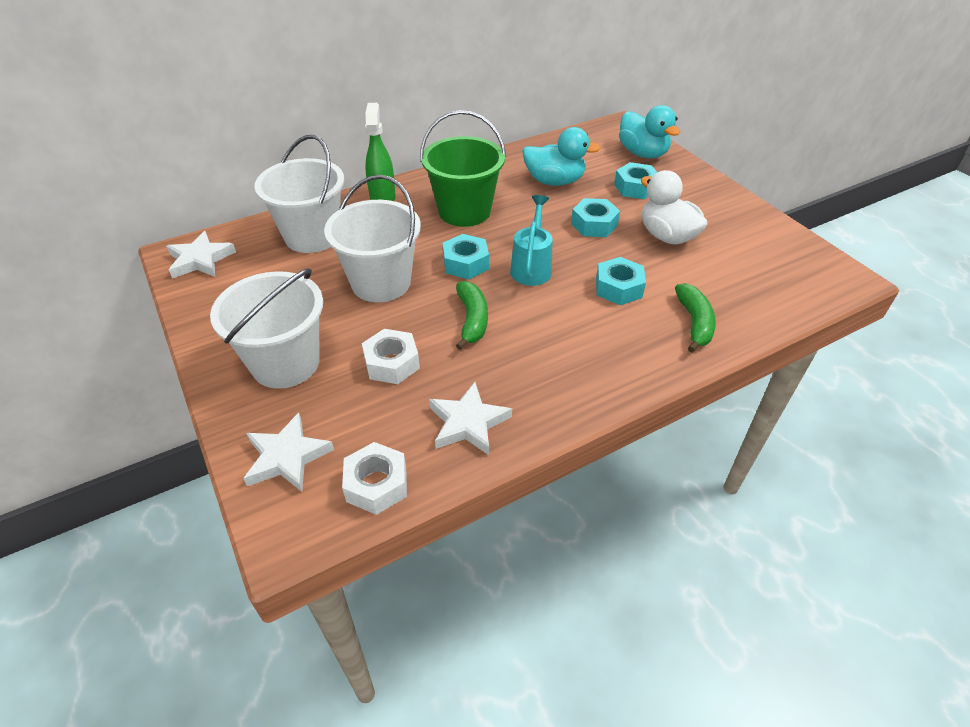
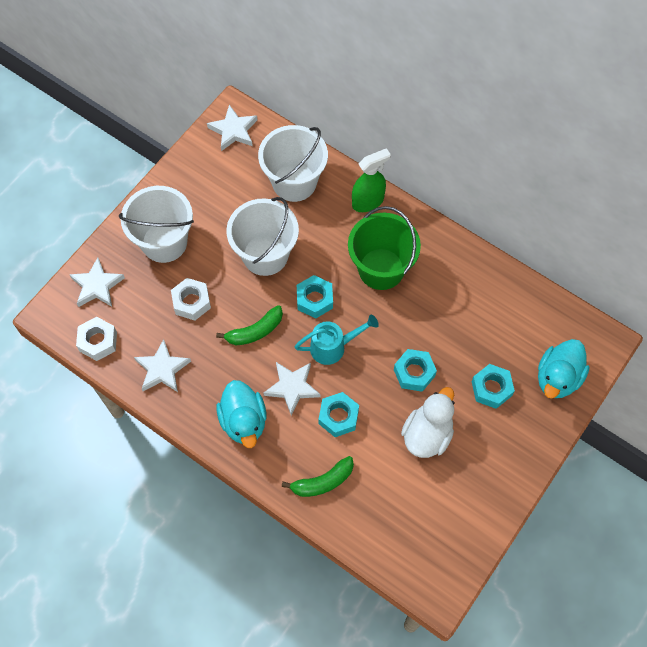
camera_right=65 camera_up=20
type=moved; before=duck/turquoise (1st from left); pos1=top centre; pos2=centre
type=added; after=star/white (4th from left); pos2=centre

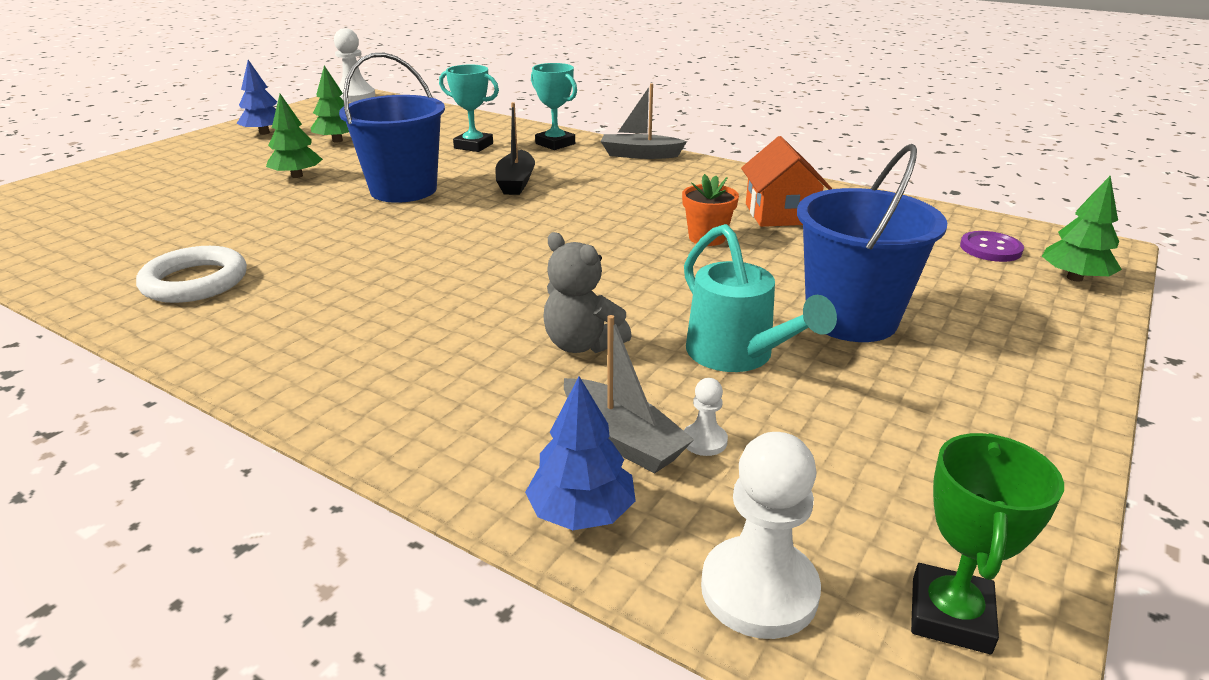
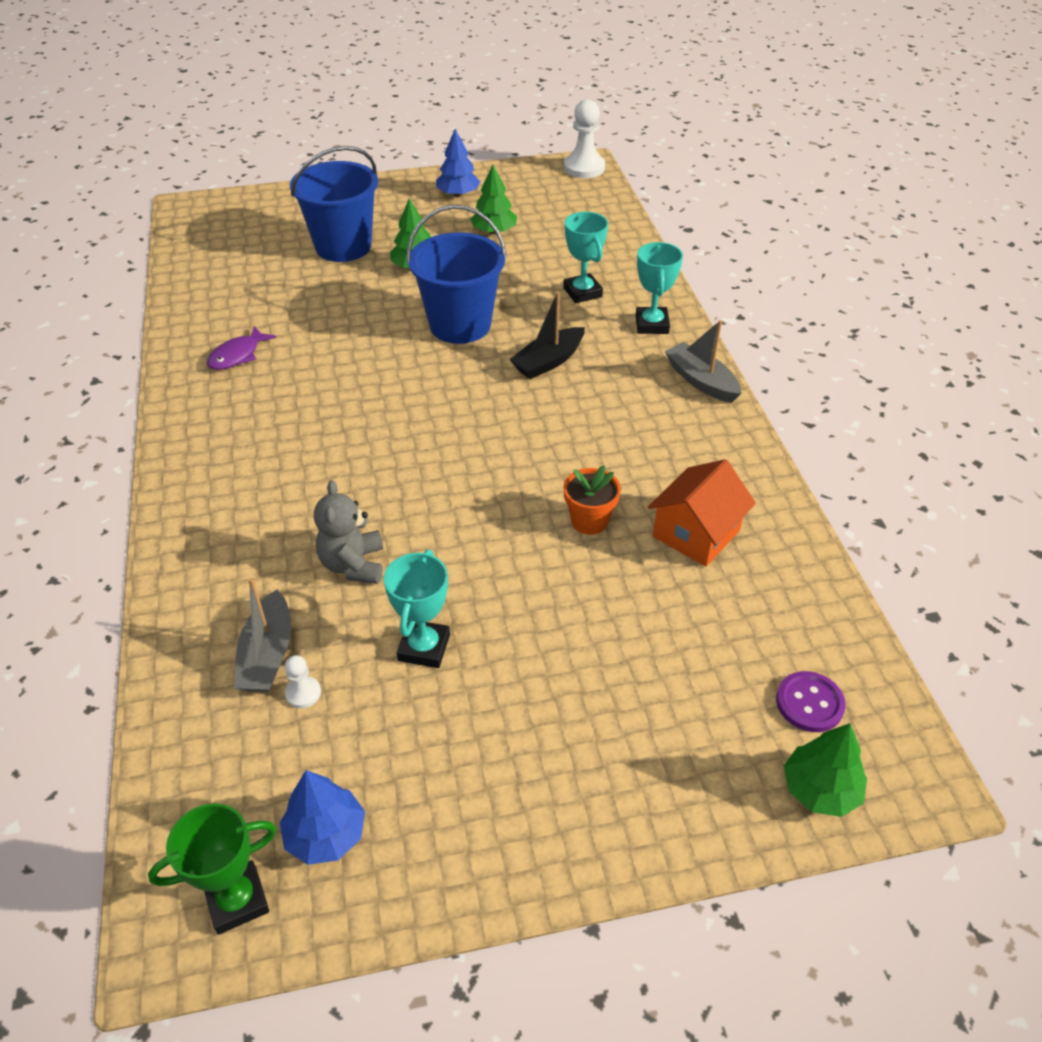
camera_right=45 camera_up=15
type=moved; before=bucket/blue (2nd from left in the first image); after=bucket/blue (1st from left); pos1=middle right; pos2=top left
type=replaced; before=watering can/turquoise; after=trophy/turquoise (1st from left); pos1=centre; pos2=centre
type=replaced; before=ring/white; after=fish/purple; pos1=middle left; pos2=middle left
type=moved; before=tree/blue (2nd from left in the first image); after=tree/blue (1st from left); pos1=centre; pos2=bottom left
type=removed; before=pawn/white (3rd from left); pos1=bottom centre

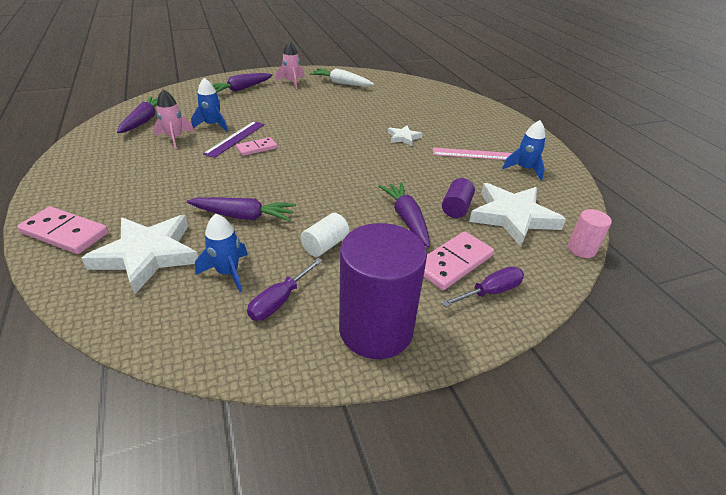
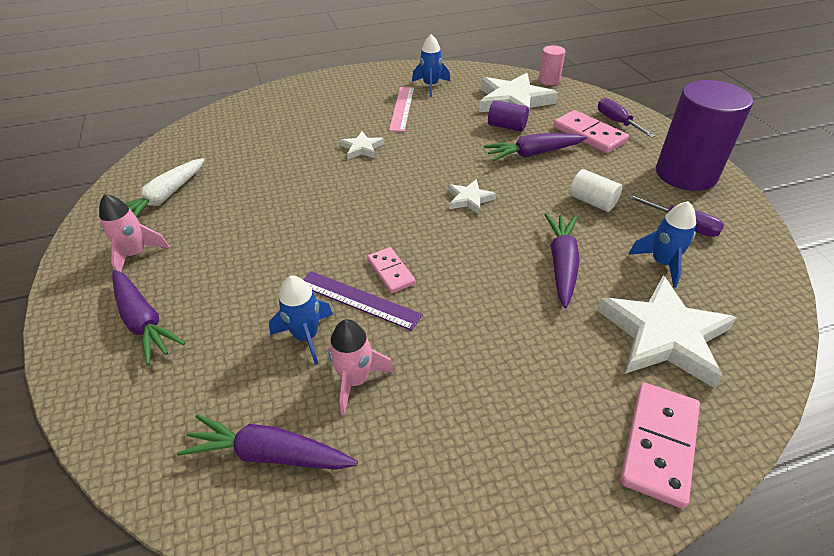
camera_right=-85 camera_up=5
type=added; after=star/white (2nd from left); pos2=centre

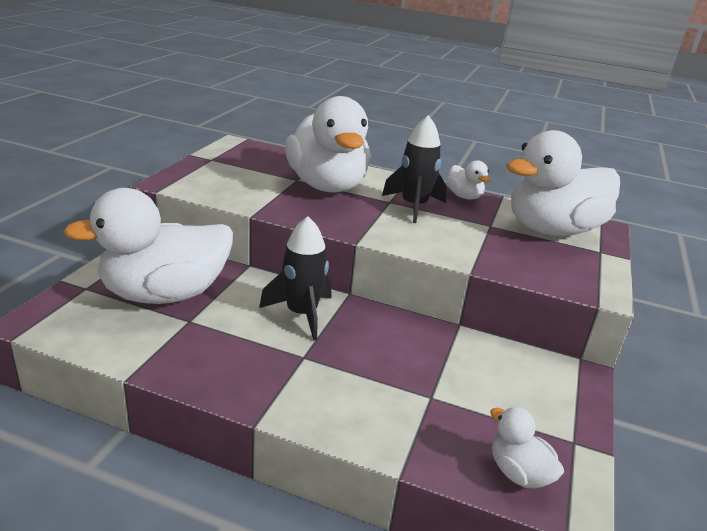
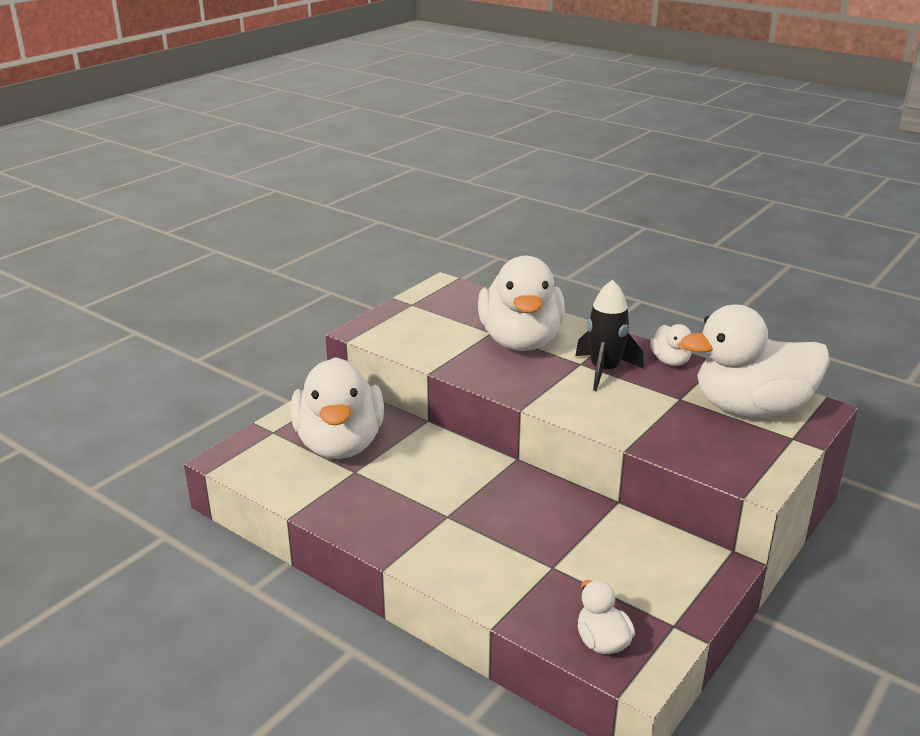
camera_right=20 camera_up=0
type=turned; before=duck/white (1st from left); pos1=middle left; pos2=centre; turn=-90
type=removed; before=rocket/black (1st from left); pos1=centre

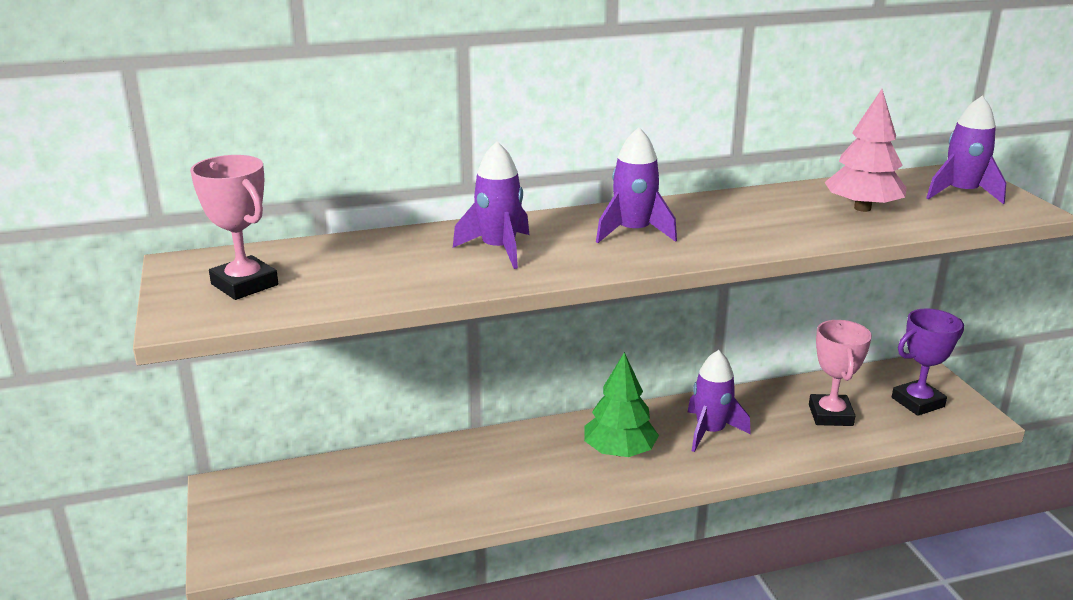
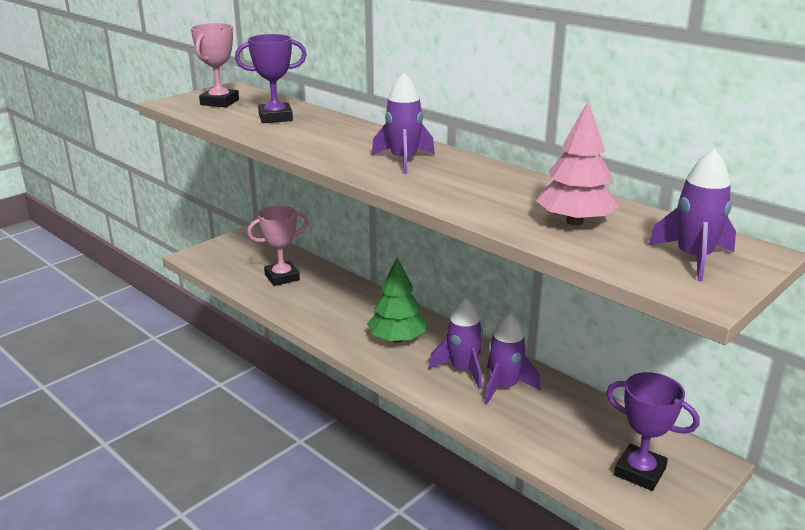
camera_right=60 camera_up=0
type=moved; before=rocket/purple (1st from left in the first image); after=rocket/purple (3rd from left); pos1=centre; pos2=bottom centre
type=moved; before=trophy/pink (2nd from left); pos1=middle right; pos2=centre
type=added; after=trophy/purple (1st from left); pos2=top centre

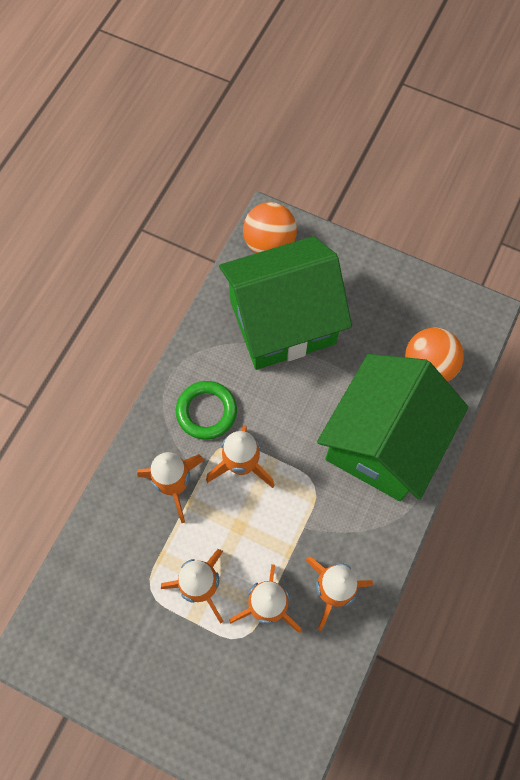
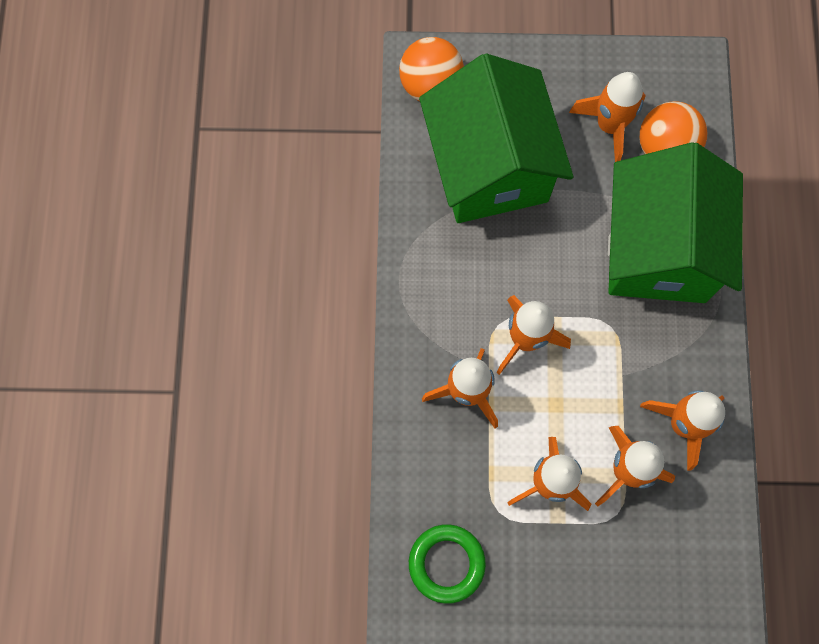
camera_right=-25 camera_up=5
type=turned; before=house/green (1st from left); pos1=centre; pos2=top centre; turn=-60
type=moved; before=ring/green; pos1=centre; pos2=bottom centre
type=added; after=rocket/orange (4th from left); pos2=top right

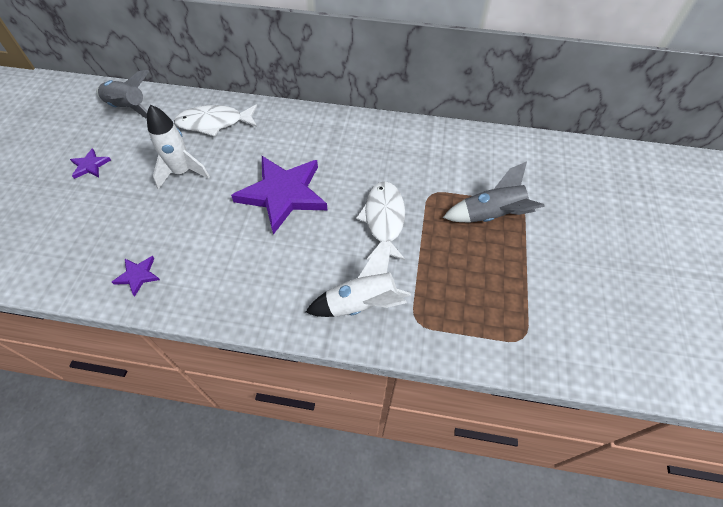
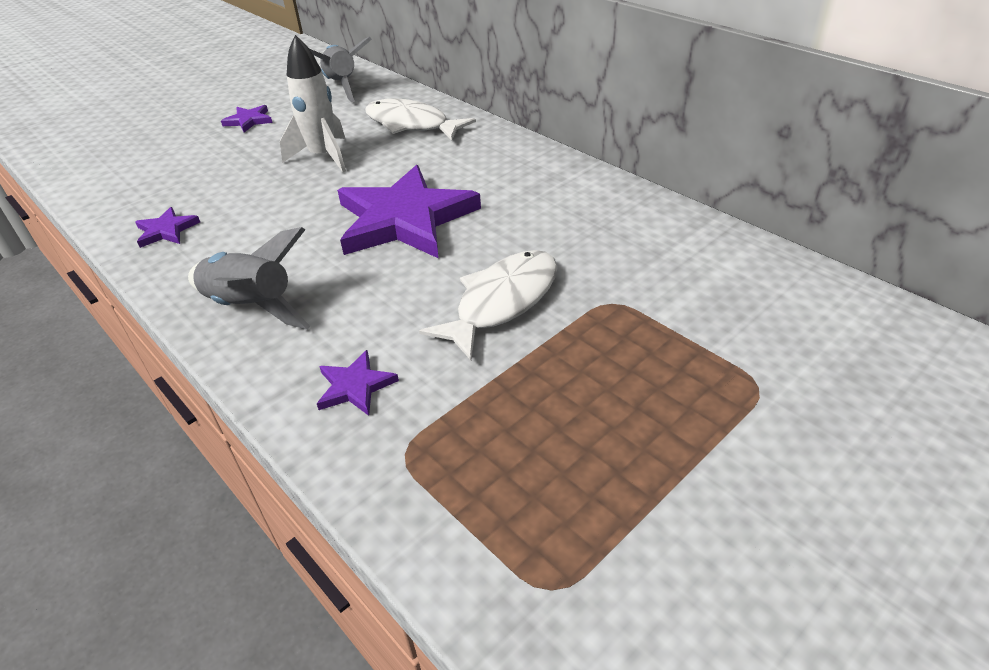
camera_right=40 camera_up=-15
type=moved; before=rocket/grey (2nd from left in the first image); after=rocket/grey (1st from left); pos1=middle right; pos2=middle left
type=replaced; before=rocket/white (2nd from left); after=star/purple (3rd from left); pos1=centre; pos2=centre

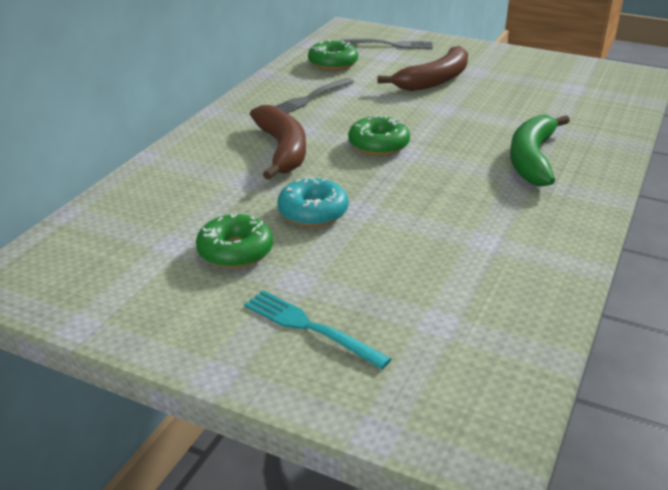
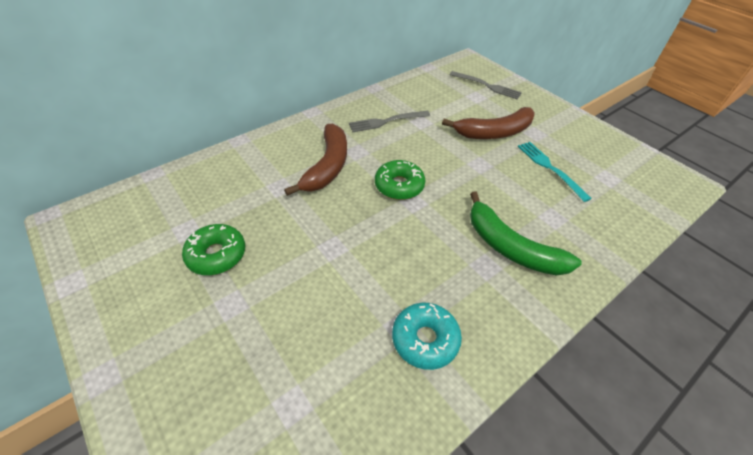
camera_right=25 camera_up=15
type=removed; before=donut/green (2nd from left); pos1=top centre
type=turned; before=banana/green; pos1=top right; pos2=middle right; turn=-90
type=moved; before=donut/turquoise; pos1=centre; pos2=bottom centre
type=moved; before=fork/turquoise; pos1=bottom centre; pos2=middle right

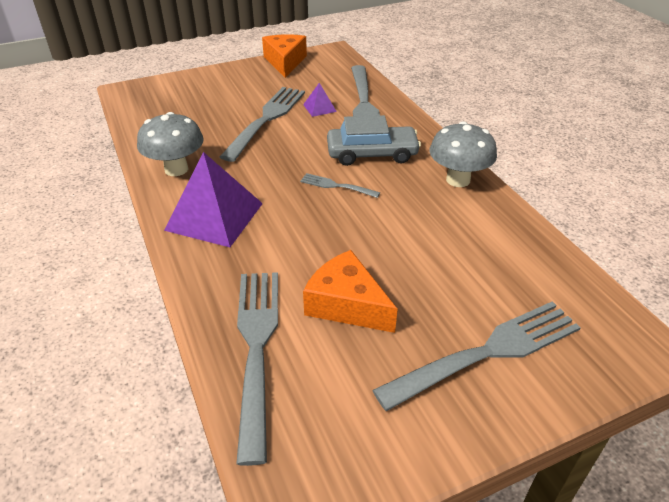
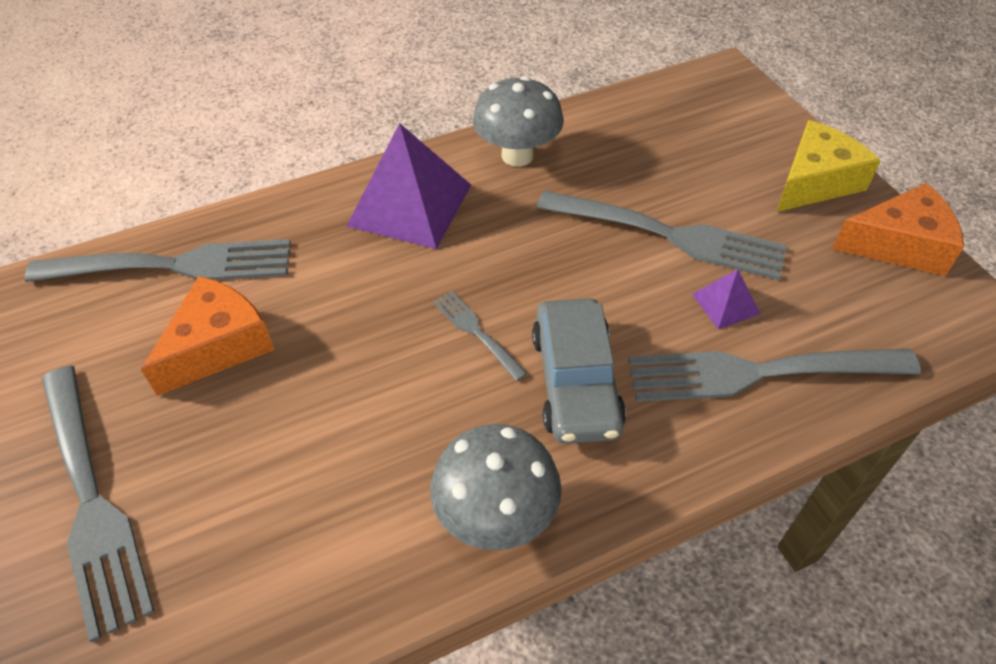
camera_right=90 camera_up=10
type=turned; before=fork/grey (3rd from left); pos1=centre; pos2=centre; turn=-60
type=added; after=cheese/yellow; pos2=top right

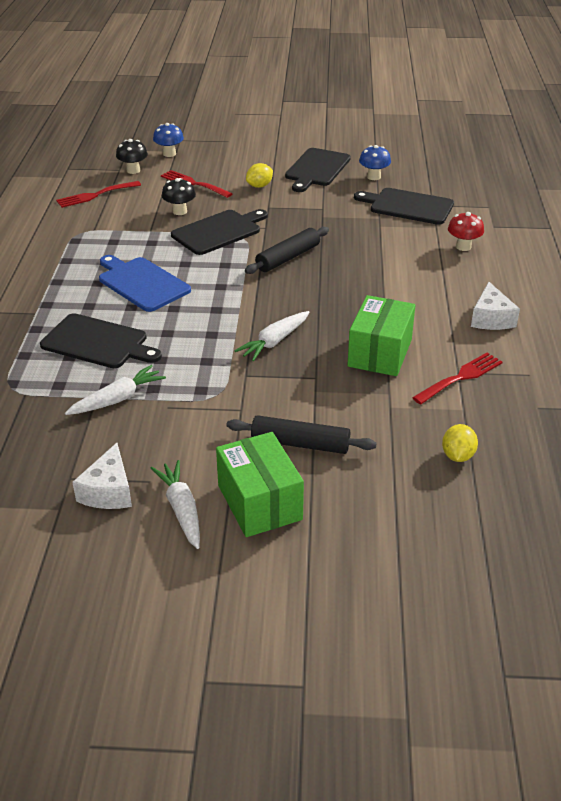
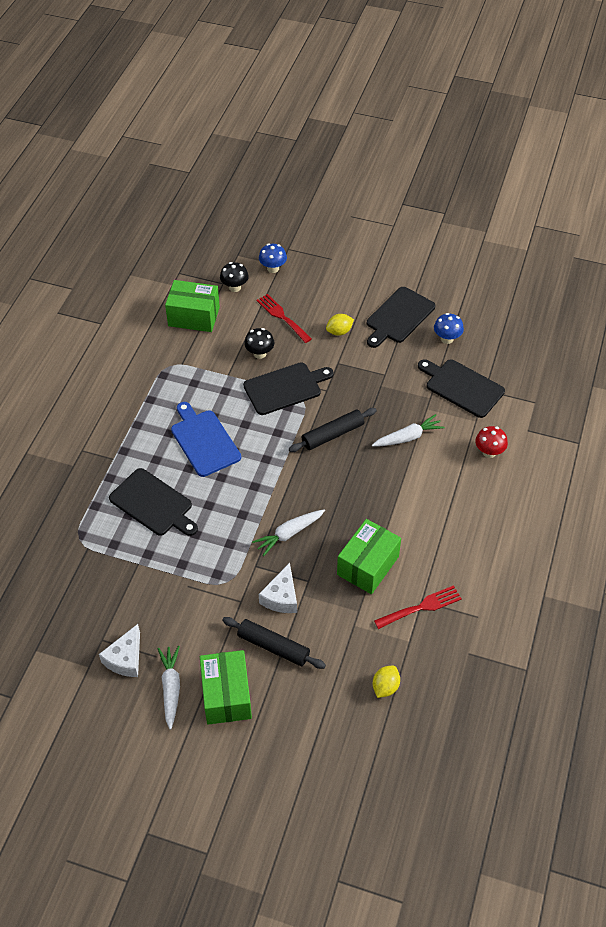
camera_right=15 camera_up=15
type=replaced; before=fork/red (1st from left); after=box/green (1st from left); pos1=top left; pos2=top left
type=moved; before=cheese/white (2nd from left); pos1=middle right; pos2=centre
type=moved; before=carrot/white (1st from left in the first image); after=carrot/white (3rd from left); pos1=middle left; pos2=middle right

